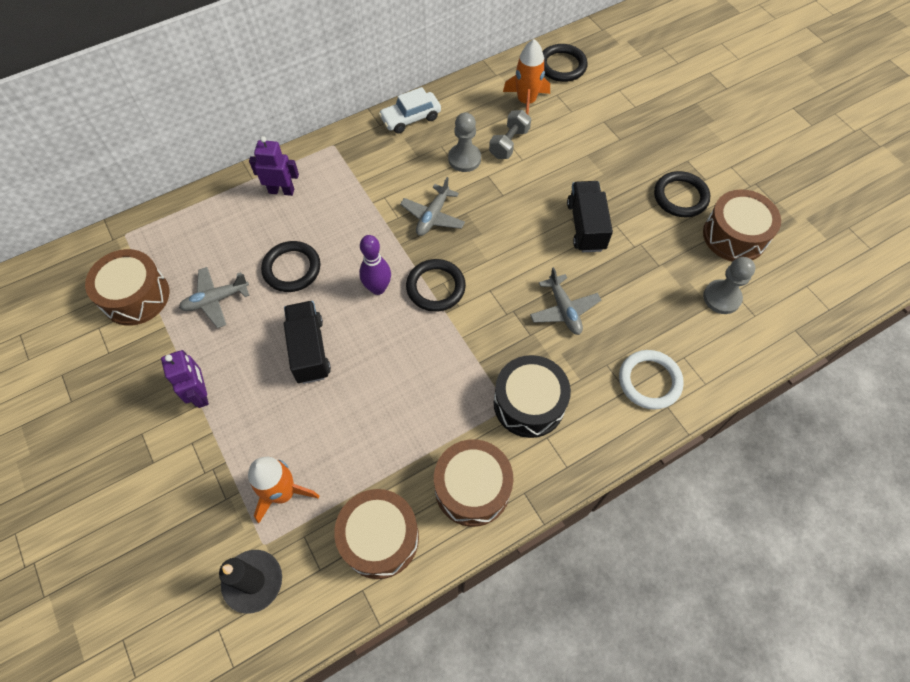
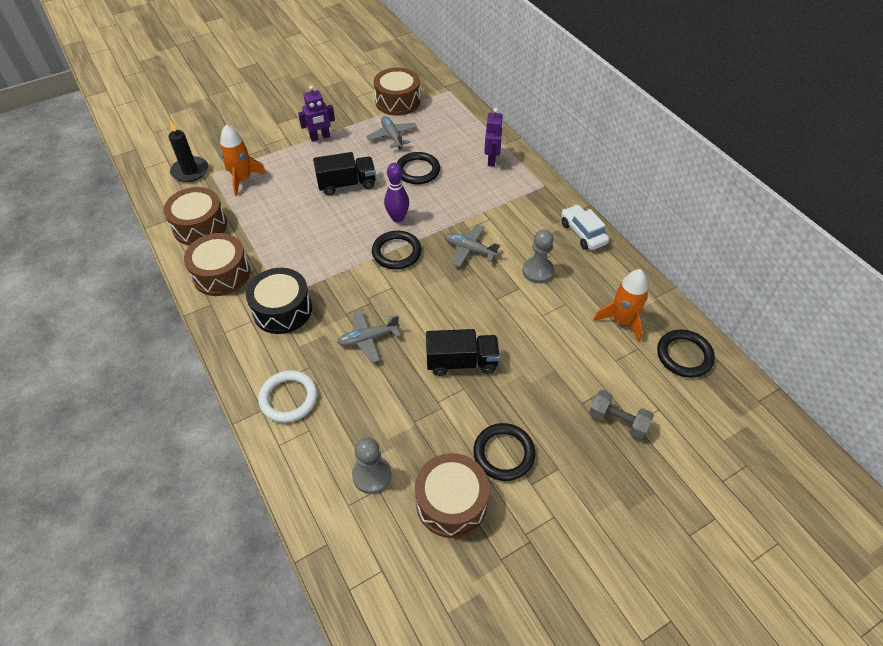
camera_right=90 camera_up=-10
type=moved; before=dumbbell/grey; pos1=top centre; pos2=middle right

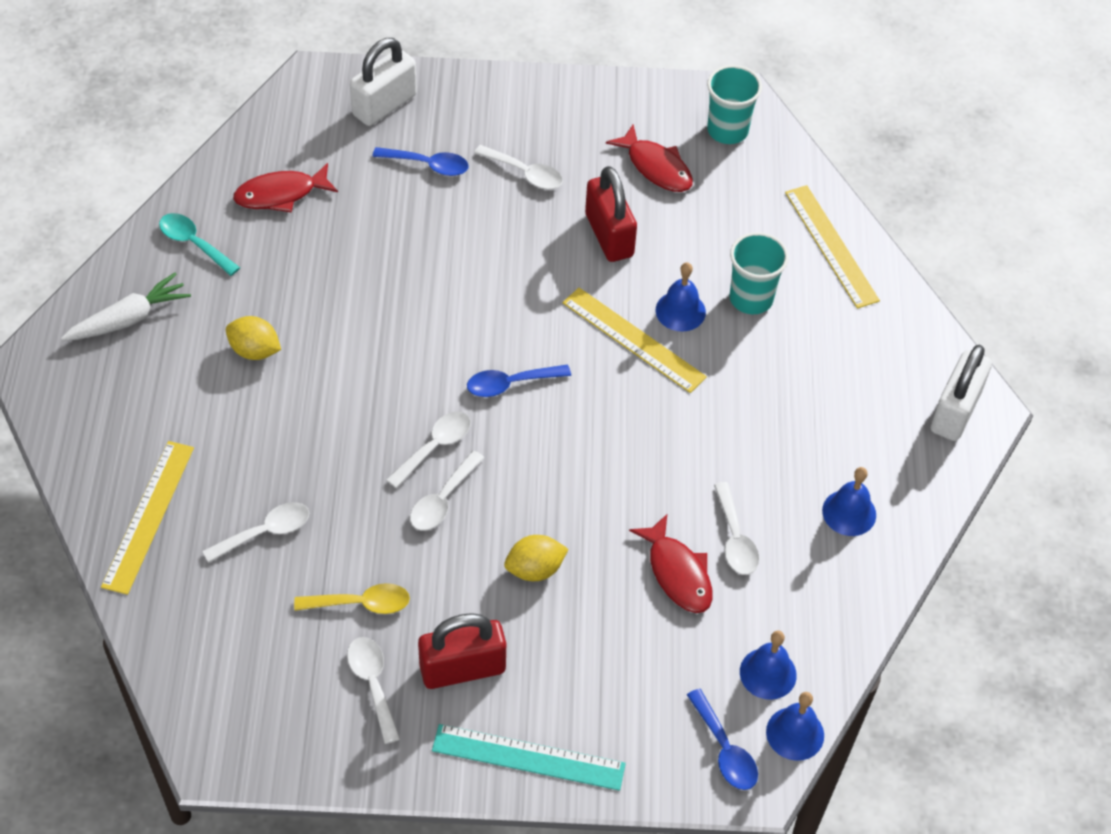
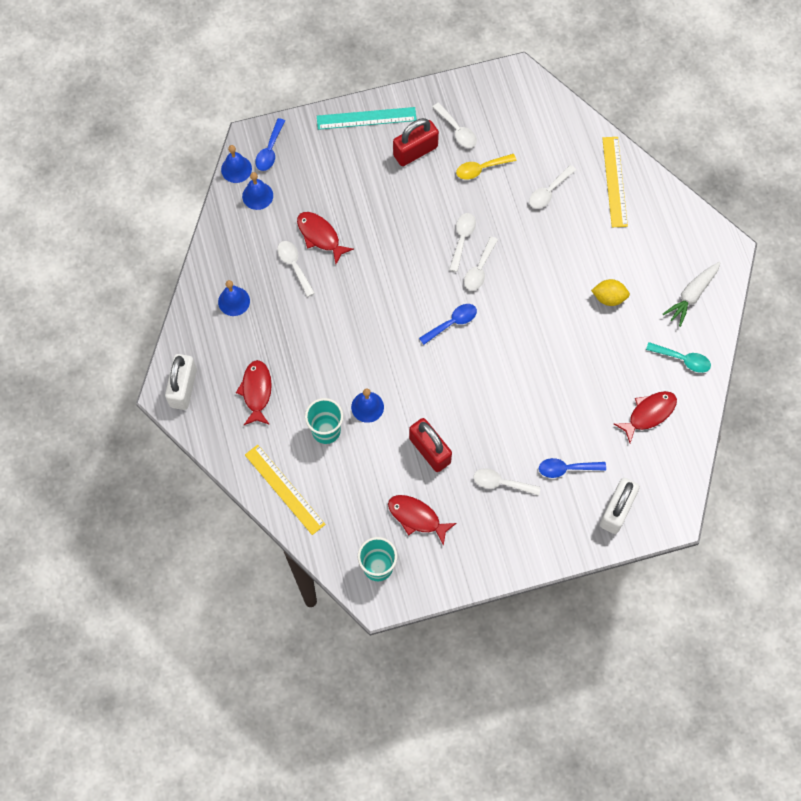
camera_right=165 camera_up=15
type=removed; before=ruler/yellow (2nd from left); pos1=centre
type=removed; before=lemon/yellow (2nd from left); pos1=bottom centre
type=turned; before=spoon/blue (3rd from left in the first image); pos1=bottom centre; pos2=top centre; turn=-120
type=added; after=fish/red (1st from left); pos2=middle left

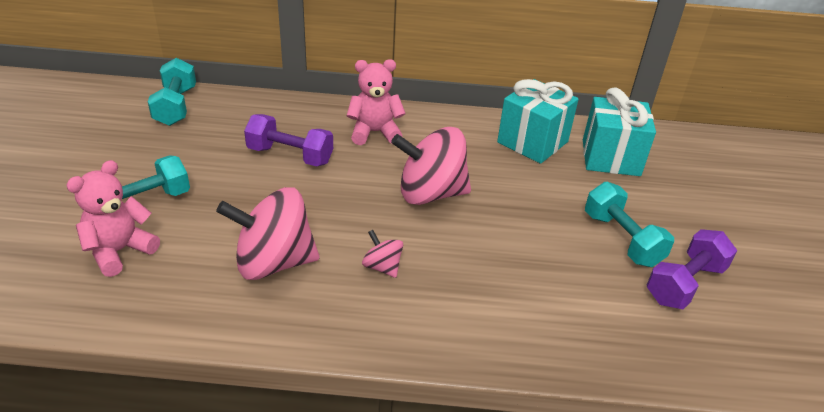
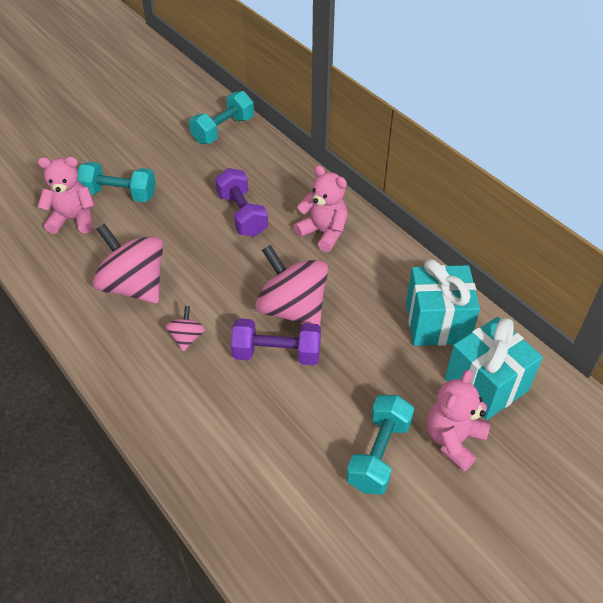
camera_right=50 camera_up=10
type=moved; before=dumbbell/purple (2nd from left); pos1=middle right; pos2=centre
type=added; after=teddy bear/pink (3rd from left); pos2=bottom right

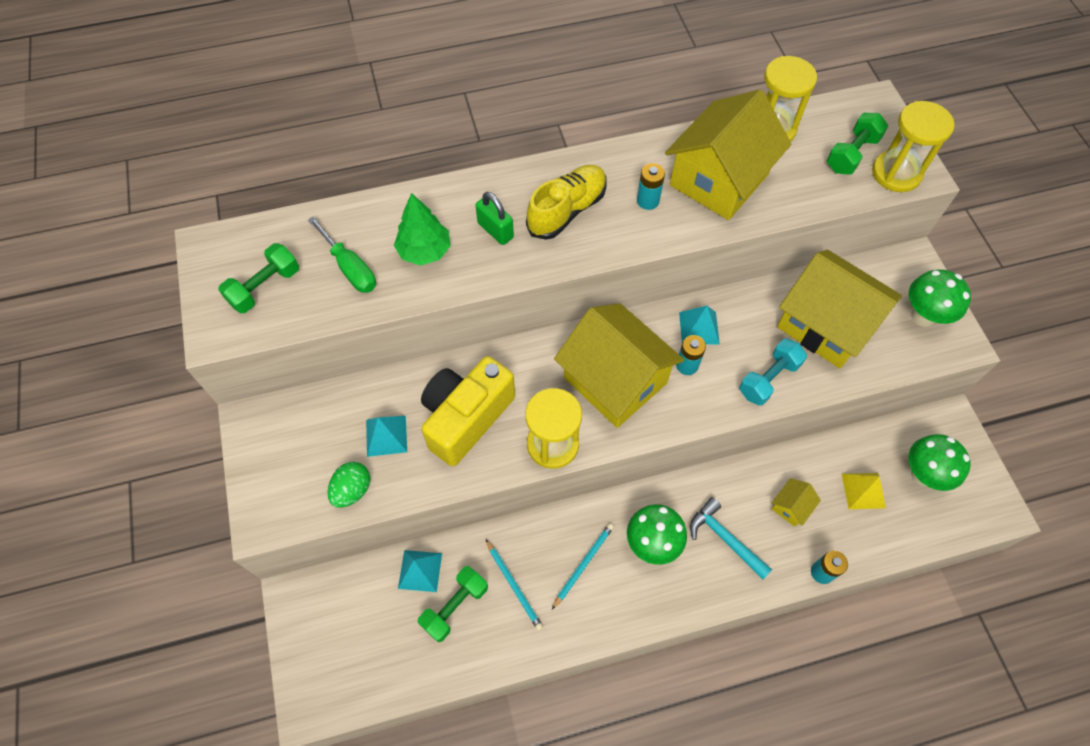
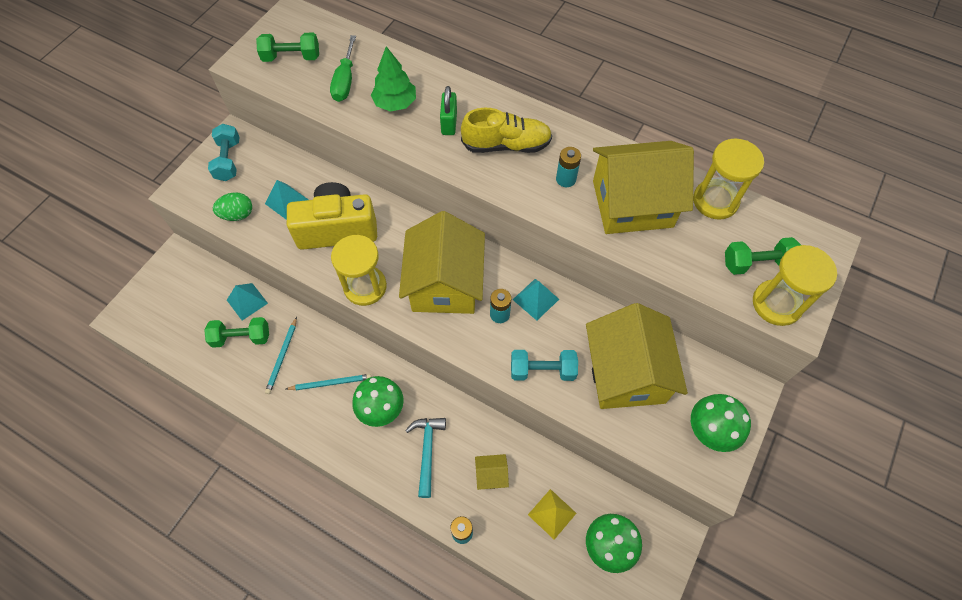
camera_right=45 camera_up=0
type=added; after=dumbbell/turquoise (1st from left); pos2=top left

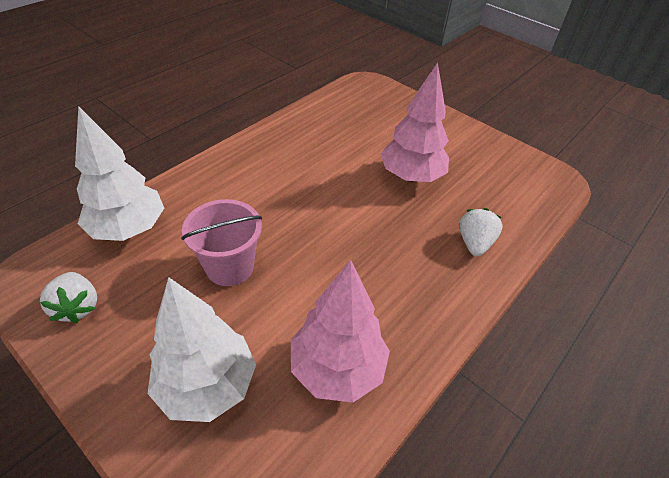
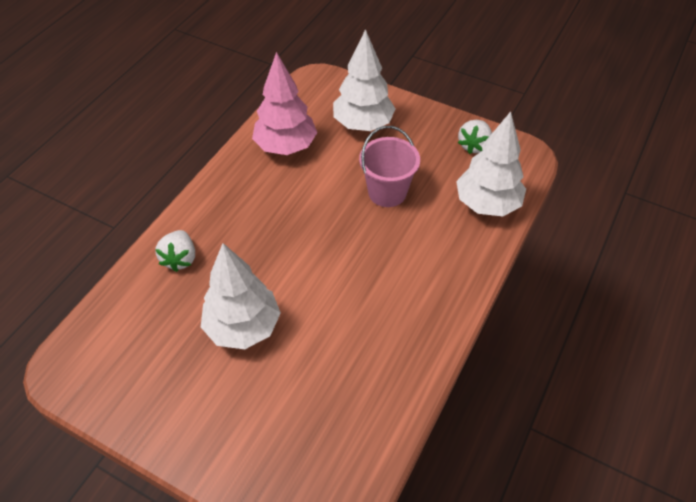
camera_right=170 camera_up=5
type=recoloured; before=tree/pink (2nd from left); after=tree/white (1st from left); pos1=top centre; pos2=centre
type=turned; before=strawberry/white (1st from left in the first image); pos1=middle left; pos2=top right; turn=-120

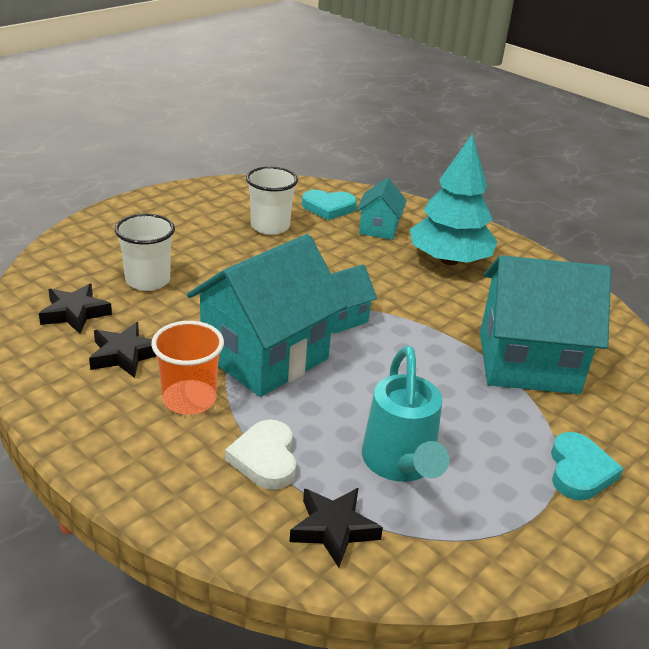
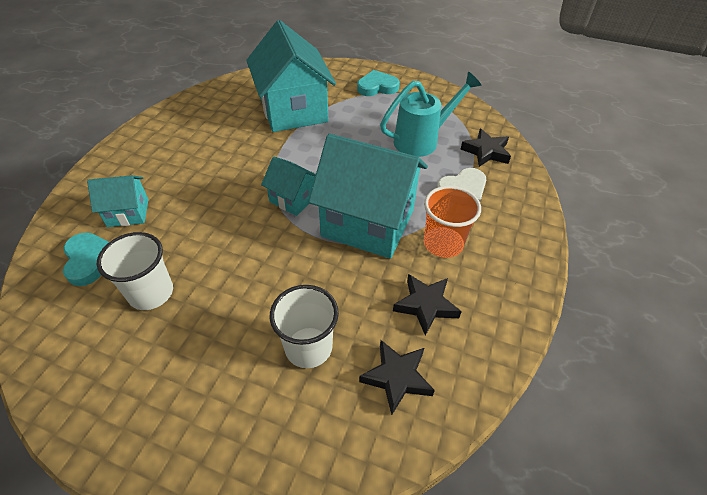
camera_right=-110 camera_up=15
type=removed; before=tree/turquoise; pos1=top right

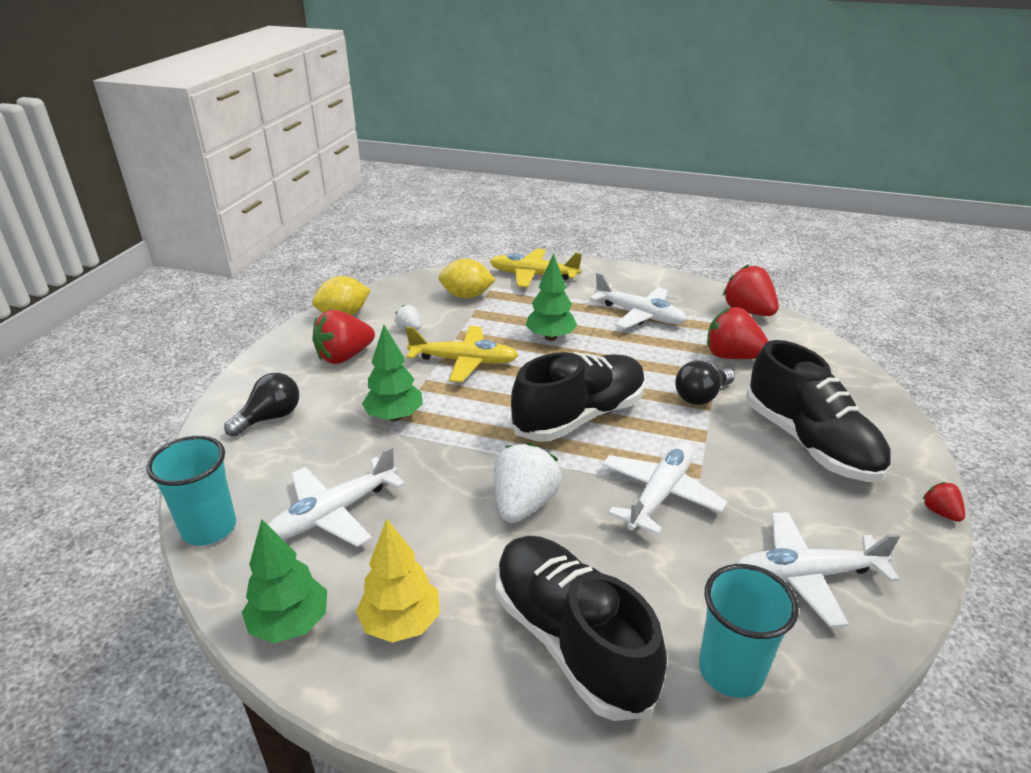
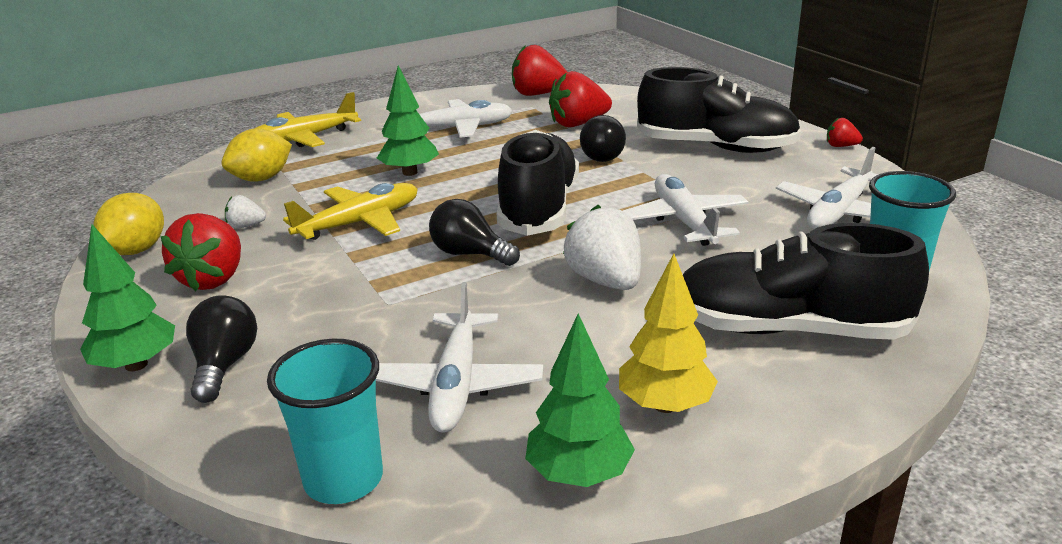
camera_right=-45 camera_up=-5
type=moved; before=tree/green (2nd from left in the first image); after=tree/green (1st from left); pos1=centre; pos2=middle left
type=added; after=light bulb/black (2nd from left); pos2=centre

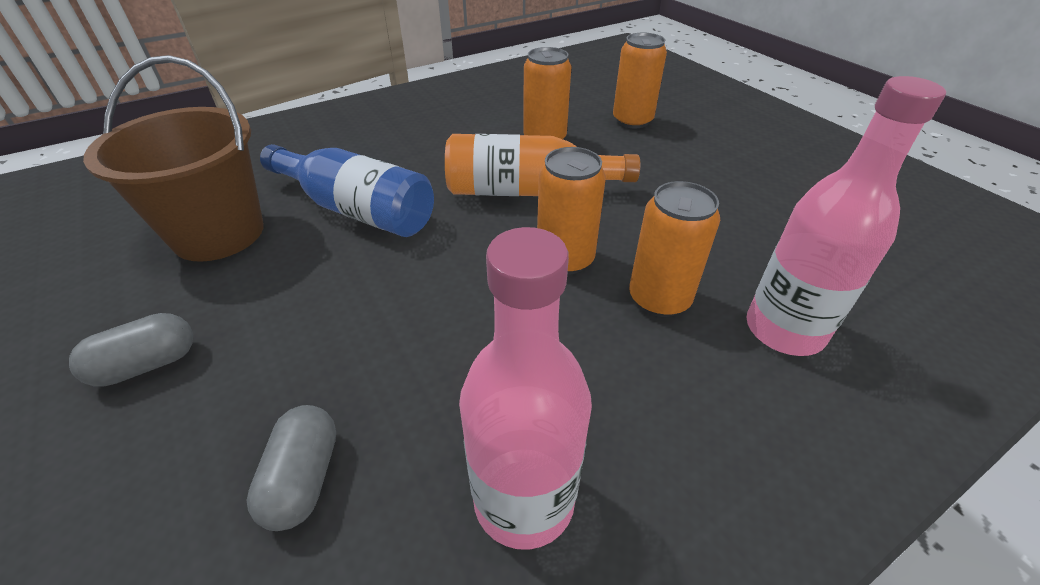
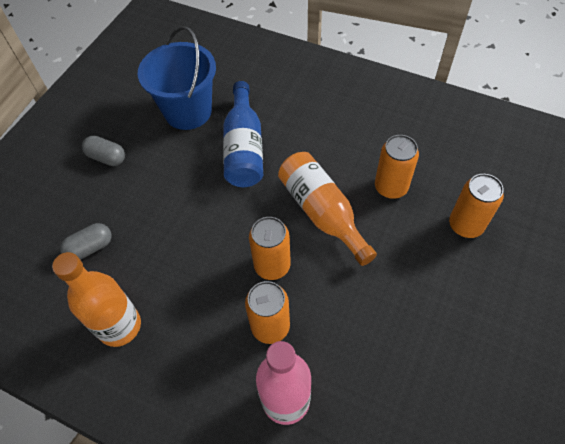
camera_right=60 camera_up=15
type=recoloured; before=bucket/brown; after=bucket/blue; pos1=top left; pos2=top left
type=recoloured; before=bottle/pink (1st from left); after=bottle/orange (1st from left); pos1=centre; pos2=bottom left

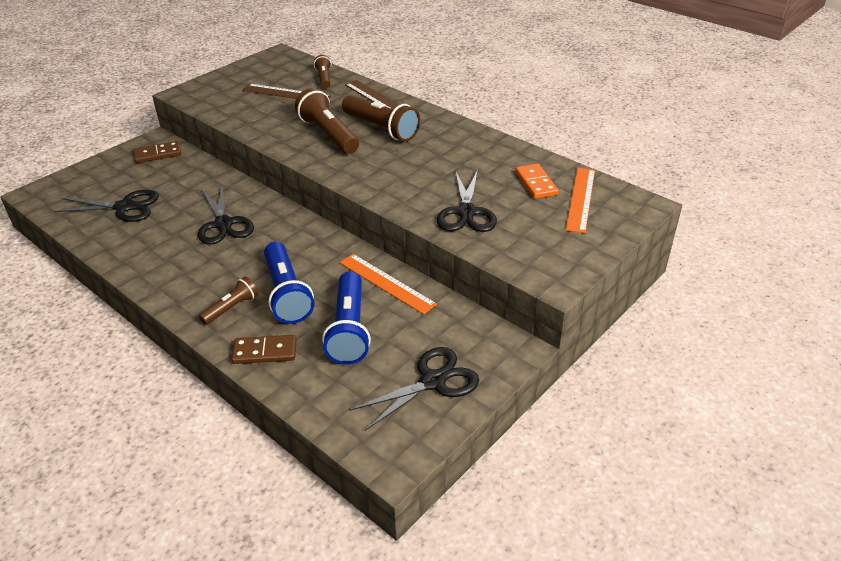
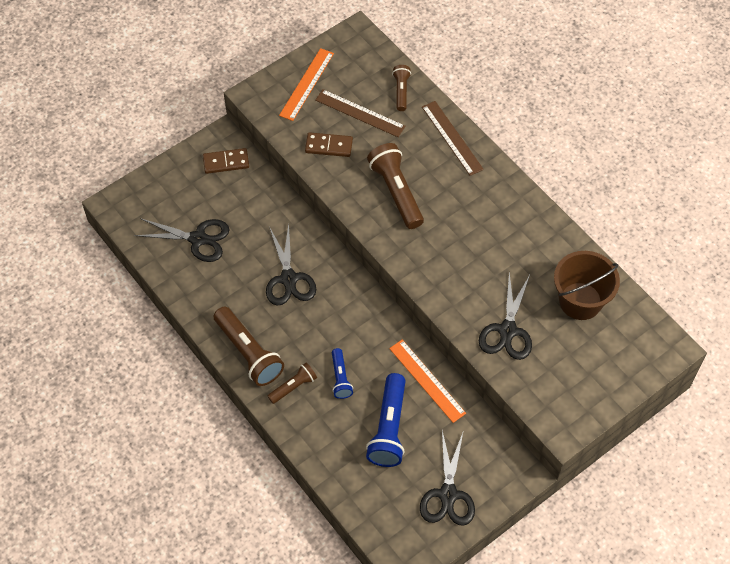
camera_right=10 camera_up=20
type=moved; before=flashlight/brown (4th from left in the first image); after=flashlight/brown (1st from left); pos1=top centre; pos2=centre
type=replaced; before=domino/orange; after=bucket/brown; pos1=top centre; pos2=middle right
type=moved; before=ruler/orange (2nd from left in the first image); after=ruler/orange (1st from left); pos1=middle right; pos2=top centre
type=resized; before=flashlight/blue (1st from left); pos1=centre; pos2=centre; scale=0.56
type=moved; before=domino/brown (2nd from left); pos1=middle left; pos2=top centre
type=turned; before=scissors/black (3rd from left); pos1=bottom centre; pos2=bottom centre; turn=120

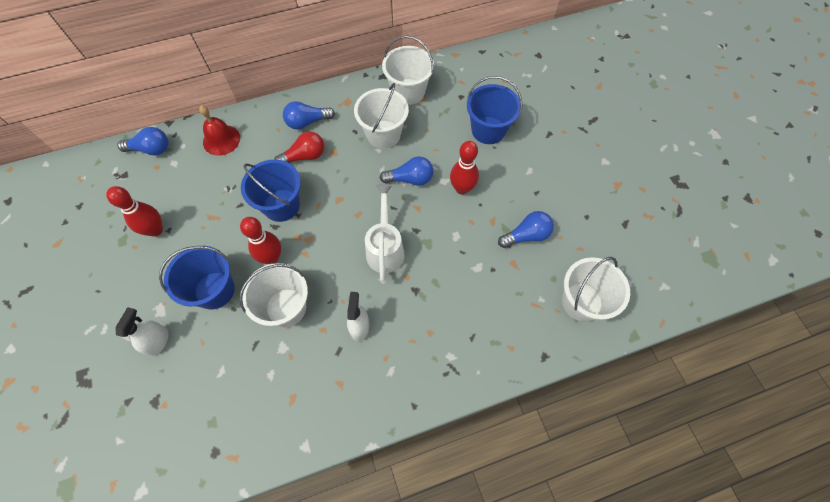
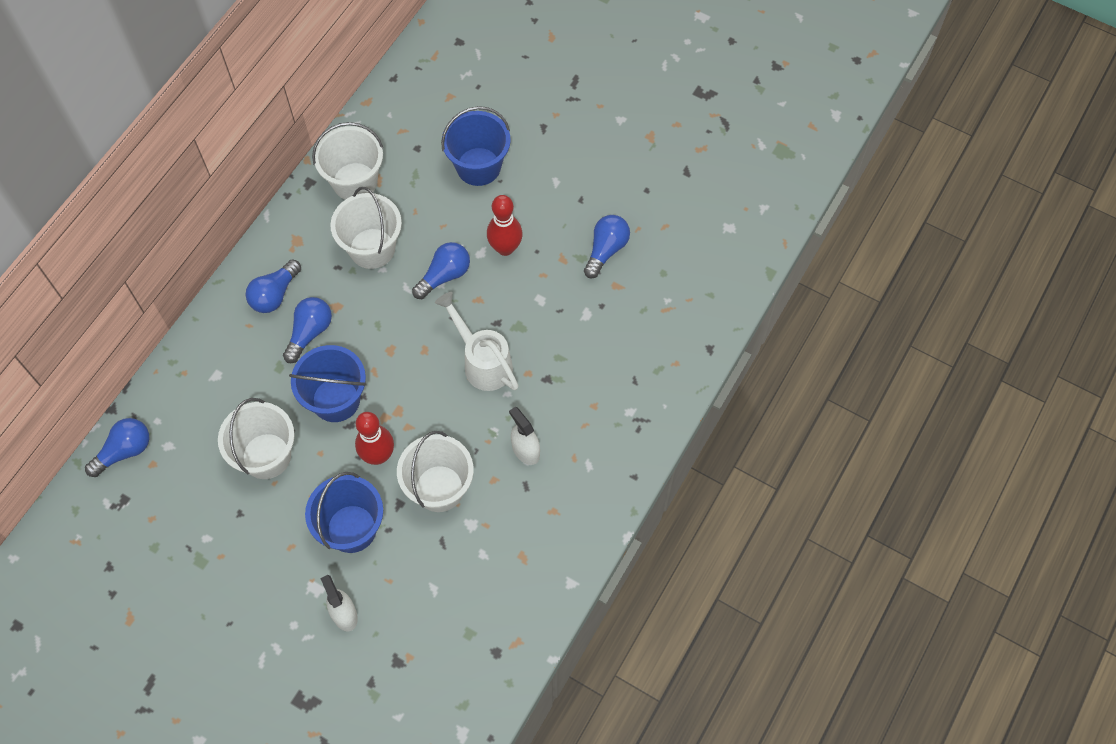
camera_right=-40 camera_up=0
type=removed; before=bell/red; pos1=top left
type=recoloured; before=light bulb/red; after=light bulb/blue (3rd from left); pos1=top centre; pos2=middle left
type=removed; before=bowling pin/red (1st from left); pos1=middle left
type=moved; before=bucket/white (4th from left in the first image); after=bucket/white (1st from left); pos1=middle right; pos2=middle left

